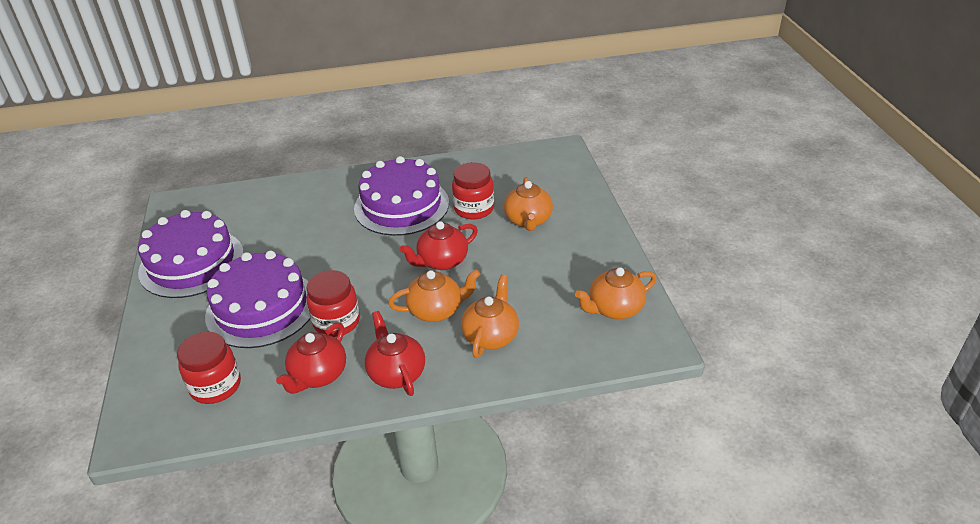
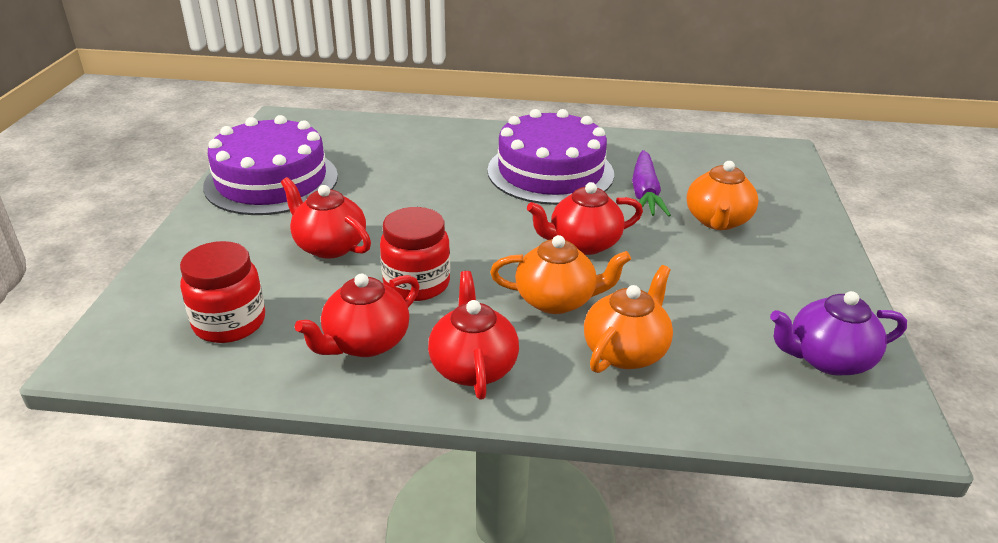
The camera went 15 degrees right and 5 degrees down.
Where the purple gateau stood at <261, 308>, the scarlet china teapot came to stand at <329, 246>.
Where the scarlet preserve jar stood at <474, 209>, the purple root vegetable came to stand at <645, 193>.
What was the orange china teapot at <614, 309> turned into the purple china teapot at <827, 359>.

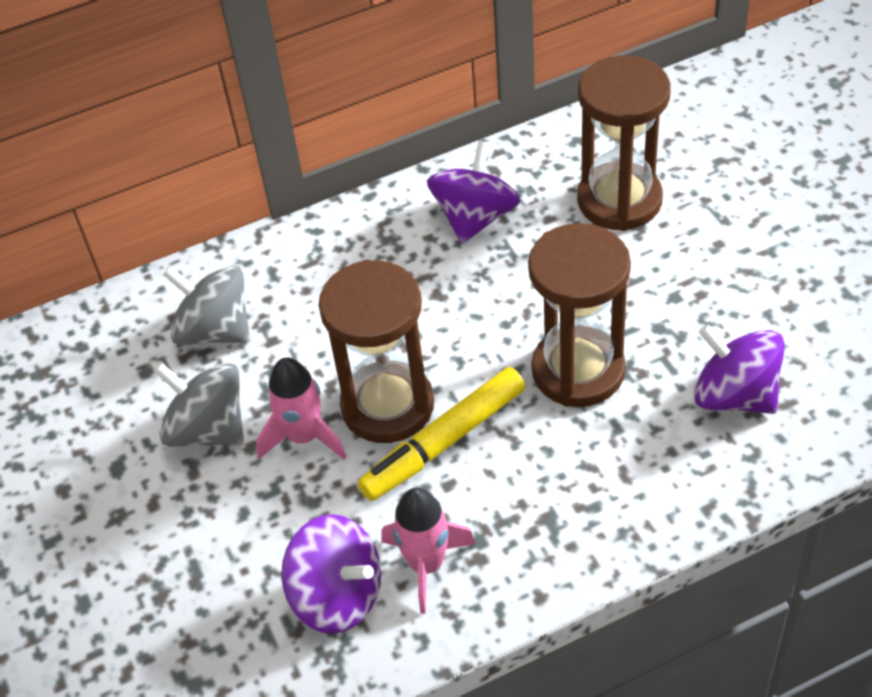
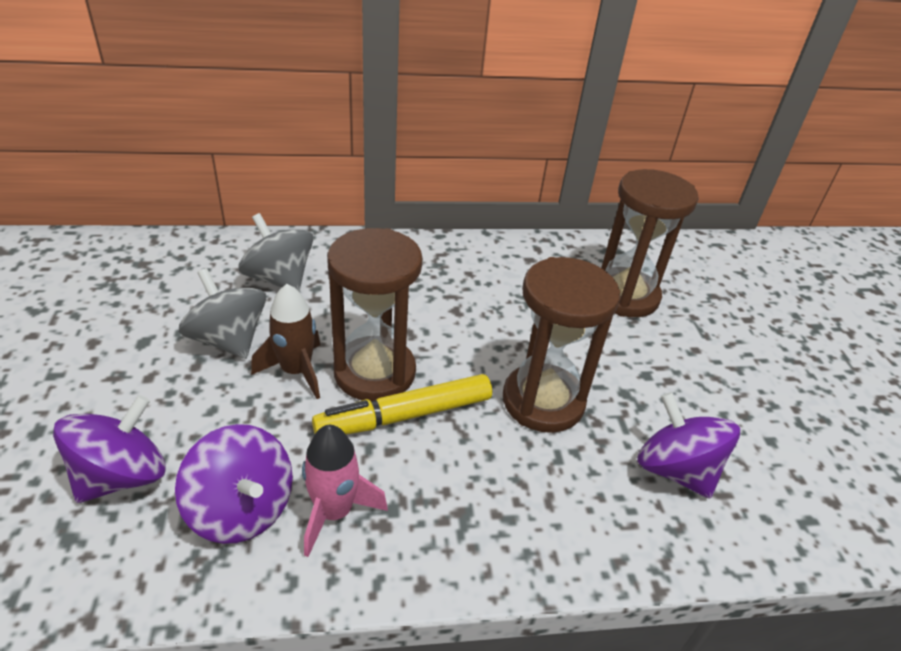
The camera went 10 degrees right and 10 degrees down.
The purple spinning top ended up elsewhere, having gone from <475, 218> to <122, 476>.
What was the rosy spaceship at <304, 437> turned into the brown spaceship at <296, 371>.

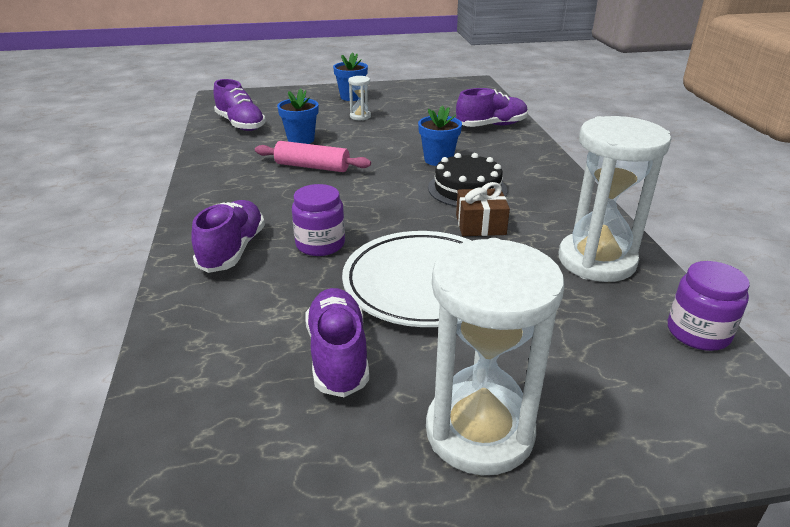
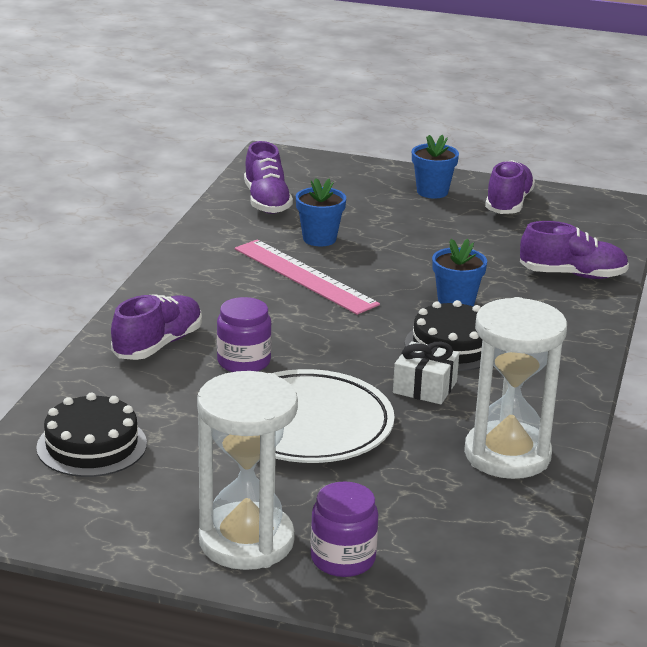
The camera went 25 degrees right and 5 degrees down.
The second view lost the pure white hourglass at <360, 116>.
The second view gained the ebony gateau at <92, 445>.
The purple sneaker ended up elsewhere, having gone from <338, 355> to <508, 204>.
The purple preserve jar ended up elsewhere, having gone from <698, 332> to <343, 559>.
Where the rosy rolling pin stood at <312, 167>, the rosy straightedge came to stand at <304, 276>.
What was the brown present at <480, 225> turned into the pure white present at <425, 387>.

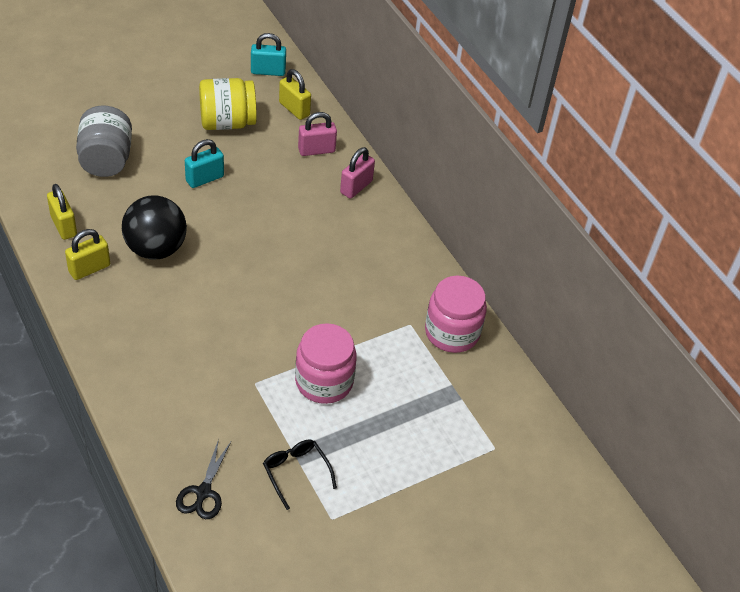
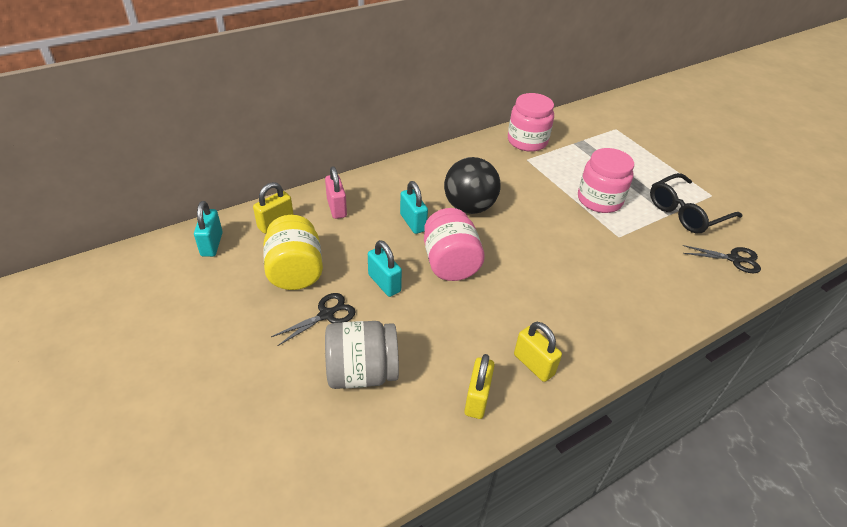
The camera went 90 degrees left and 5 degrees down.
The second view lost the rosy lock at <356, 187>.
The second view gained the ebony shears at <326, 314>.
The second view gained the teal lock at <413, 222>.
The second view gained the rosy preserve jar at <450, 263>.
The ebony ball ended up elsewhere, having gone from <156, 248> to <469, 207>.
The bright yellow lock at <63, 226> ended up facing another way, 45 degrees counterclockwise from before.
The size of the ebony glasses at <296, 473> changed by a factor of 1.63.

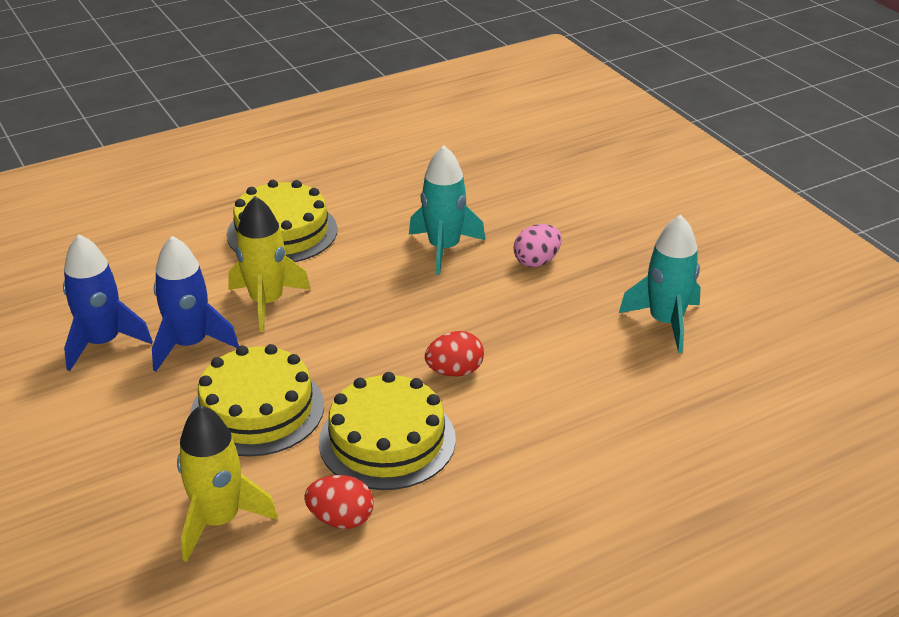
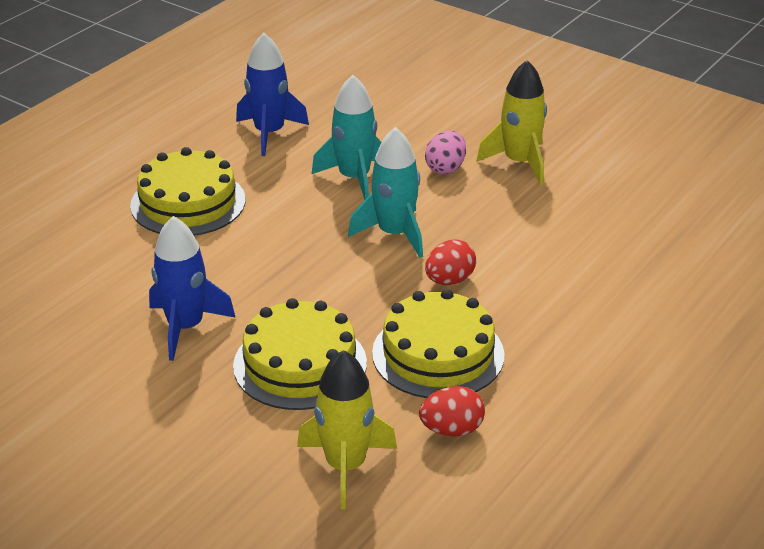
The camera went 25 degrees left and 0 degrees up.
The royal blue spaceship ended up elsewhere, having gone from <103, 343> to <269, 133>.
The bright yellow spaceship ended up elsewhere, having gone from <267, 302> to <519, 162>.
The teal spaceship ended up elsewhere, having gone from <665, 322> to <394, 234>.

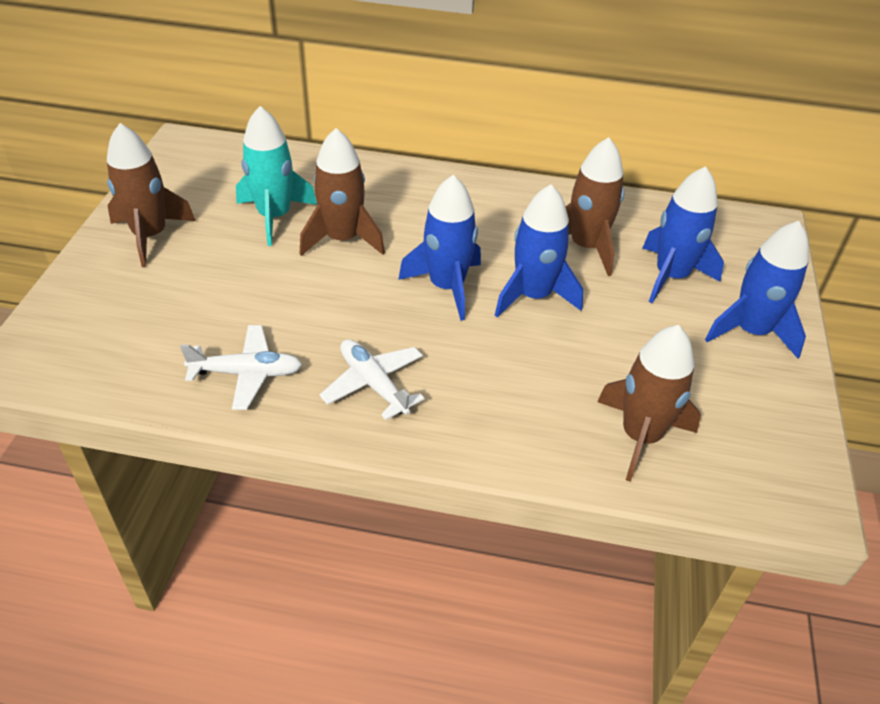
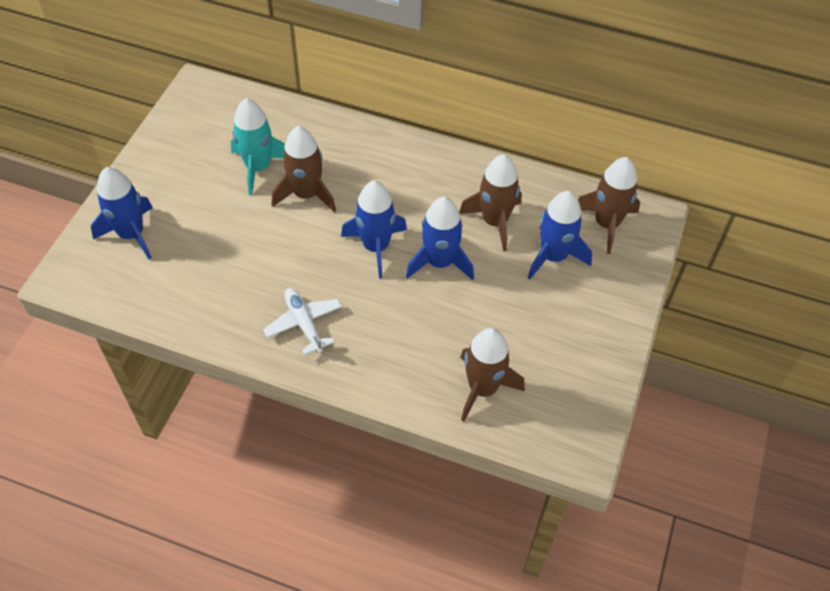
The camera went 10 degrees right and 10 degrees up.
The second view lost the pure white aeroplane at <247, 373>.
The brown spaceship ended up elsewhere, having gone from <150, 235> to <606, 224>.
The royal blue spaceship ended up elsewhere, having gone from <751, 331> to <131, 234>.

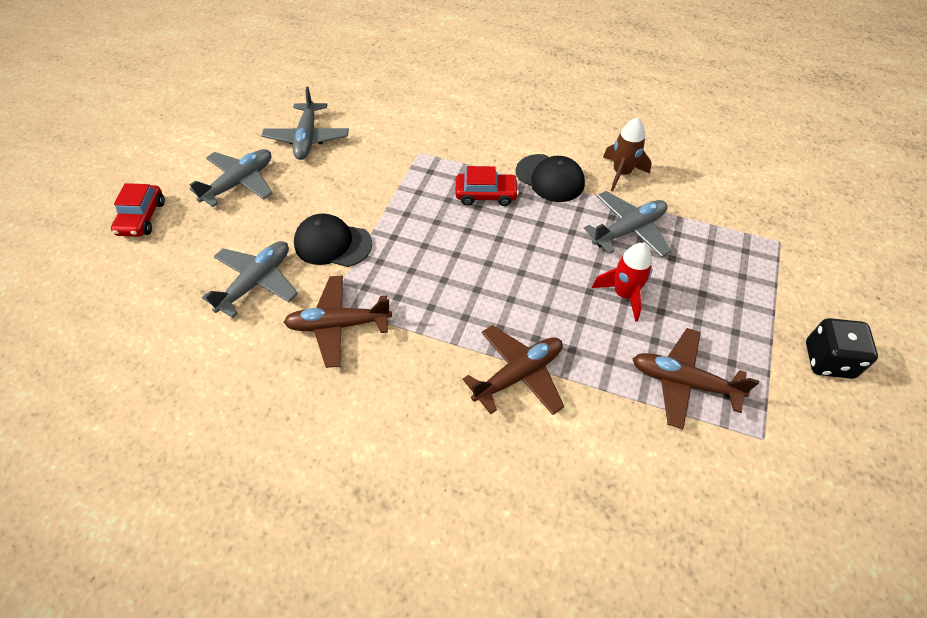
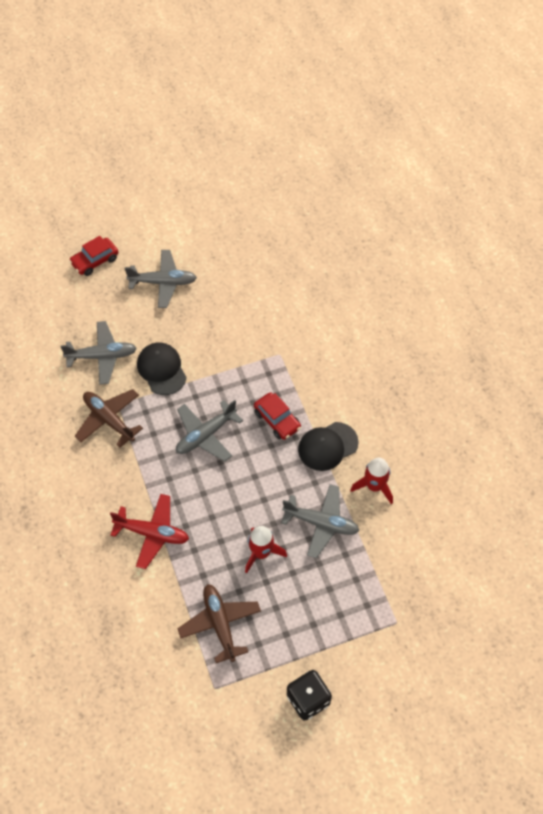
The camera went 50 degrees right and 5 degrees up.
The gray aeroplane ended up elsewhere, having gone from <307, 138> to <206, 435>.
What was the brown aeroplane at <518, 375> turned into the scarlet aeroplane at <152, 533>.
What was the brown spaceship at <621, 173> turned into the scarlet spaceship at <374, 486>.
The ebony cap at <550, 178> ended up facing another way, 60 degrees clockwise from before.

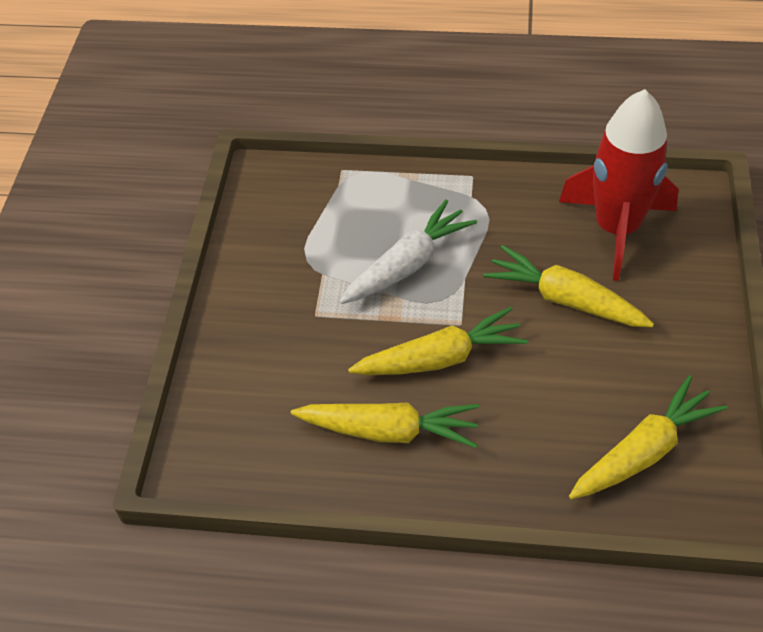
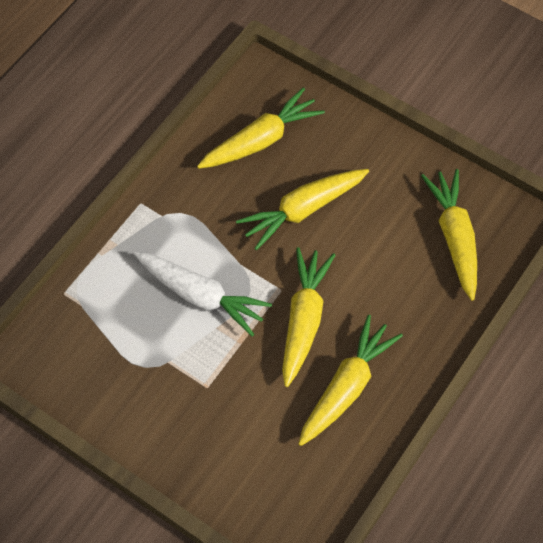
The camera went 65 degrees left and 10 degrees up.
Where the scarlet spaceship stood at <616, 229>, the bright yellow root vegetable came to stand at <261, 140>.
The pure white root vegetable at <408, 265> ended up facing another way, 135 degrees clockwise from before.

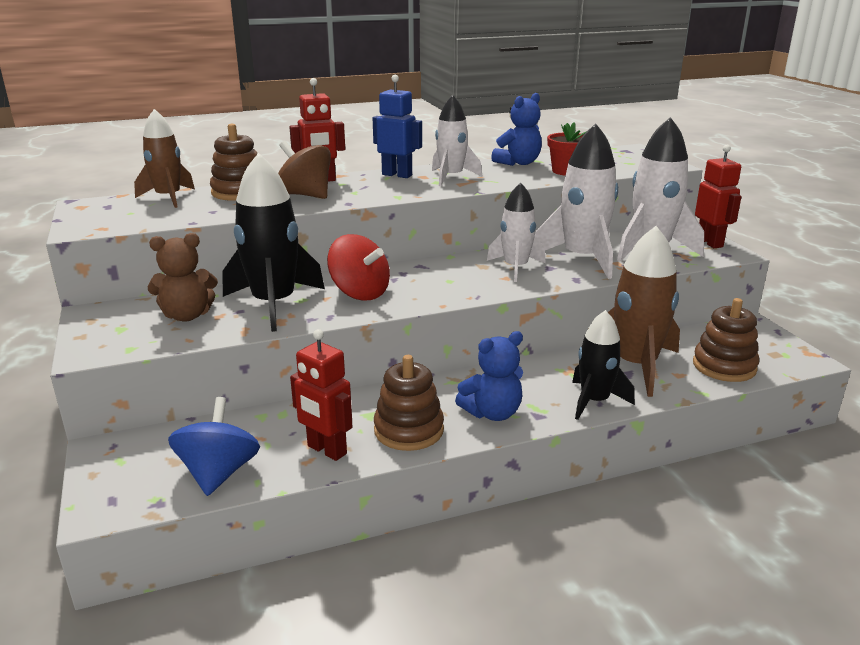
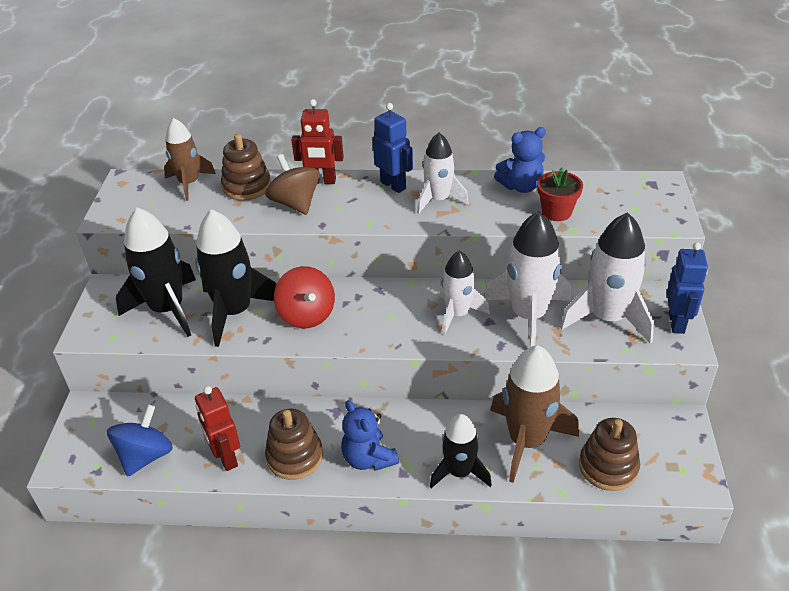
The camera went 25 degrees right and 15 degrees up.
Where the brown teddy stood at <187, 315>, the ebony spaceship came to stand at <167, 309>.
What was the scarlet toy robot at <710, 242> turned into the royal blue toy robot at <677, 323>.
The royal blue teddy at <492, 413> ended up facing another way, 60 degrees clockwise from before.

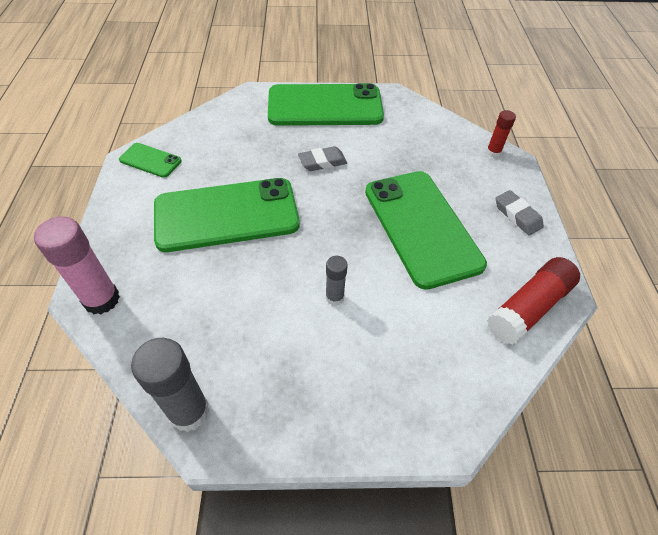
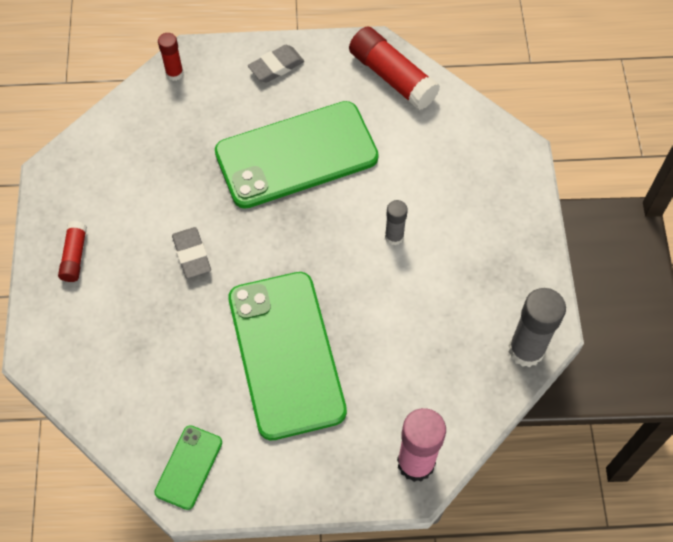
The camera went 90 degrees left and 10 degrees up.
Where the leaf-green mobile phone stood at <325, 106>, the scarlet glue stick came to stand at <74, 256>.

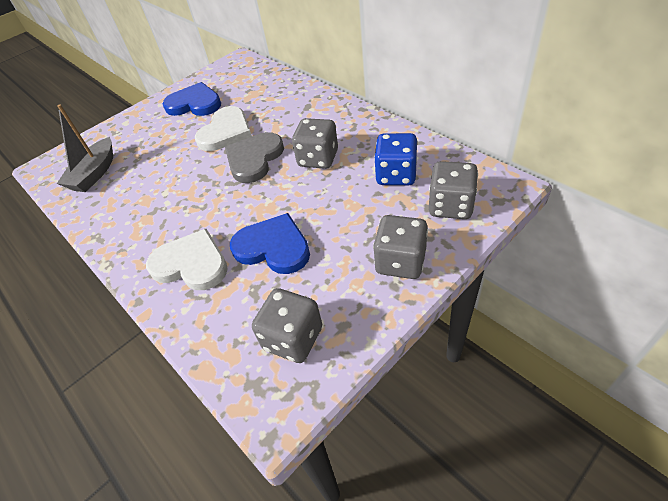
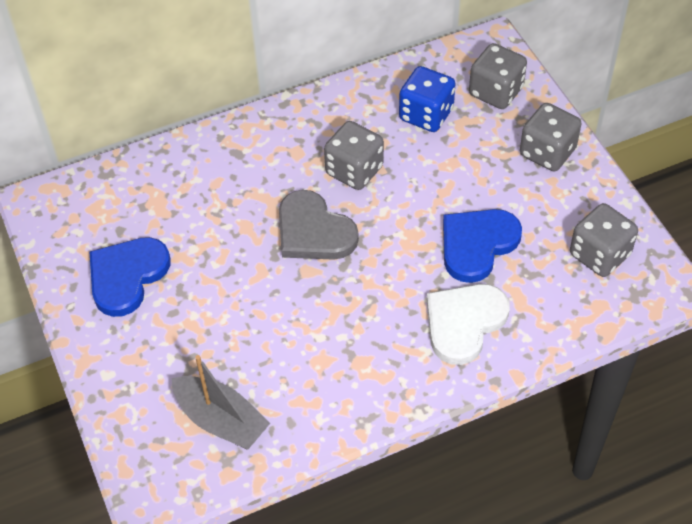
The camera went 75 degrees left and 5 degrees up.
The second view lost the pure white heart at <225, 132>.

